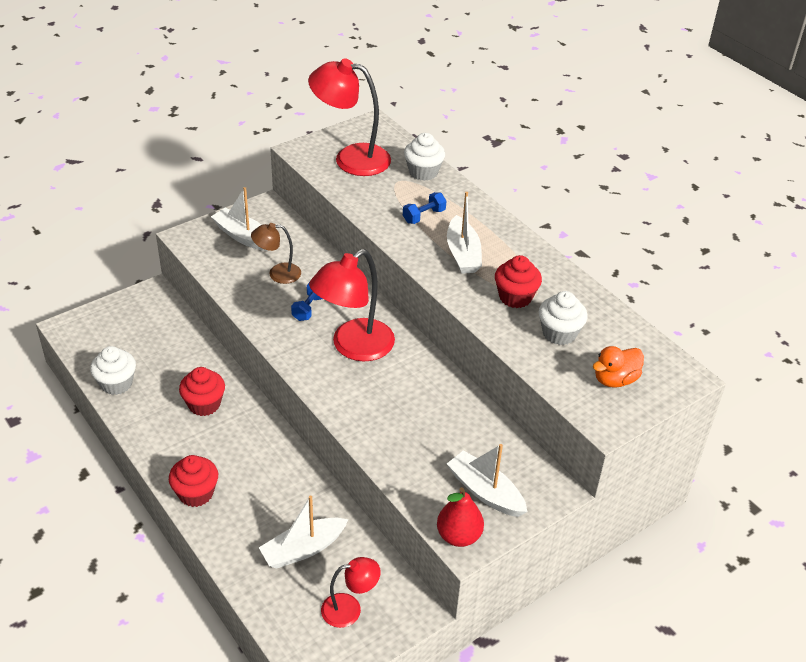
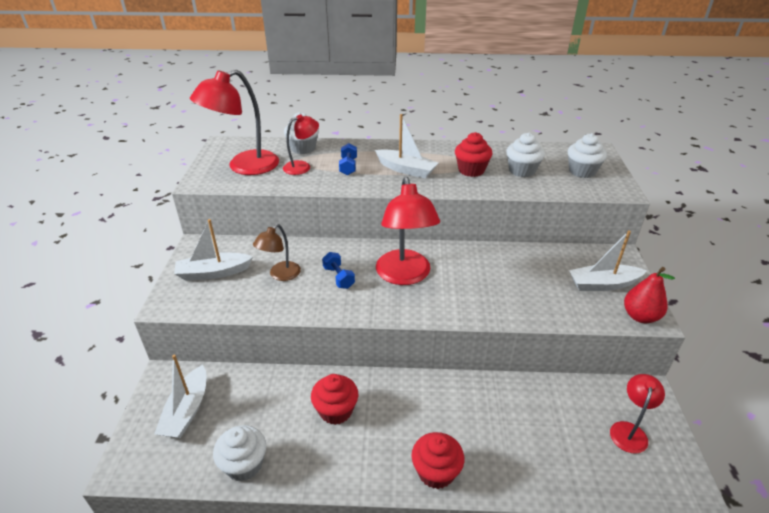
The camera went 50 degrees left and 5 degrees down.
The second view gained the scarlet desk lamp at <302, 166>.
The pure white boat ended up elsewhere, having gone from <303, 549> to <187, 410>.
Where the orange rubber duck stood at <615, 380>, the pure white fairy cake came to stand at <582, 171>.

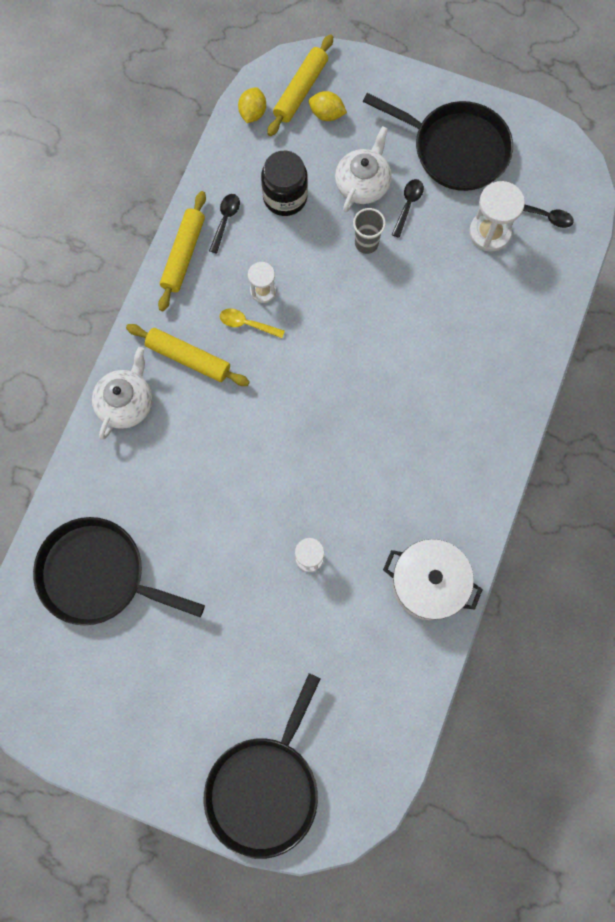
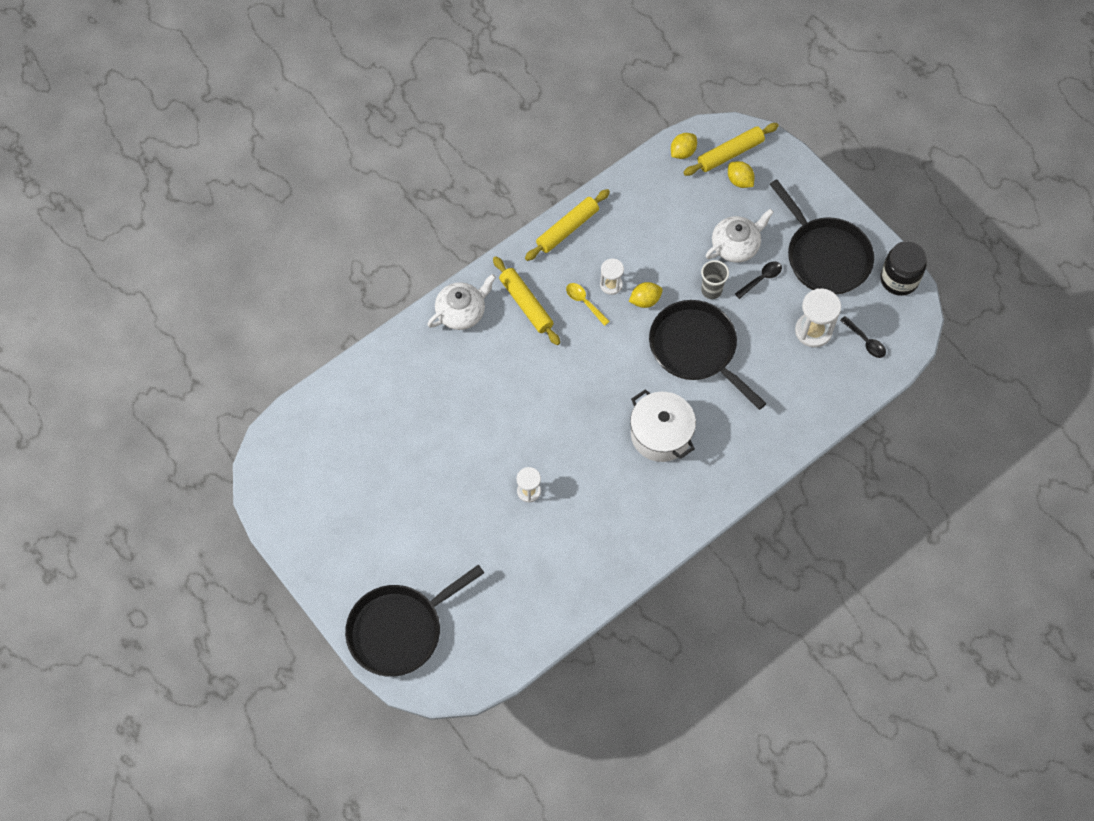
The camera went 30 degrees right and 10 degrees down.
The second view lost the ebony tablespoon at <225, 220>.
The second view gained the bright yellow lemon at <645, 300>.
The ebony pan ended up elsewhere, having gone from <97, 575> to <696, 349>.
The ebony preserve jar ended up elsewhere, having gone from <285, 197> to <899, 279>.
The pure white cooking pot ended up elsewhere, having gone from <428, 583> to <661, 434>.

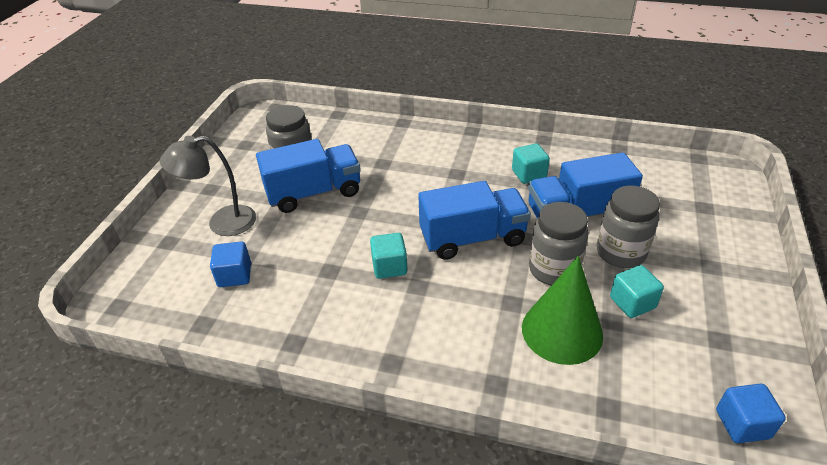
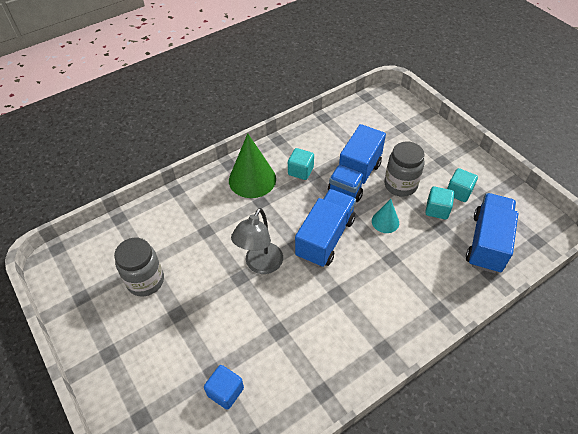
The camera went 50 degrees left and 10 degrees up.
The second view lost the royal blue block at <742, 424>.
The gray desk lamp ended up elsewhere, having gone from <222, 223> to <260, 265>.
The royal blue lorry ended up elsewhere, having gone from <314, 193> to <487, 243>.
The teal block ended up elsewhere, having gone from <389, 267> to <458, 192>.
The leaf-green solid cone ended up elsewhere, having gone from <562, 331> to <252, 179>.
Where the gray preserve jar stood at <553, 269>, the teal solid cone came to stand at <385, 222>.

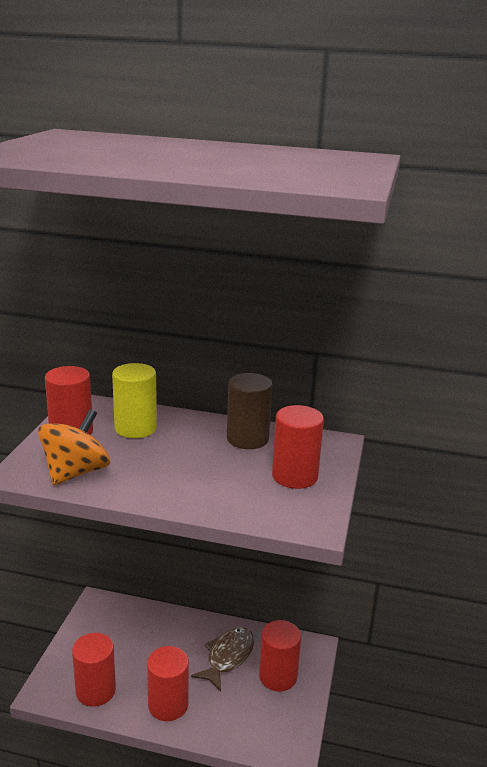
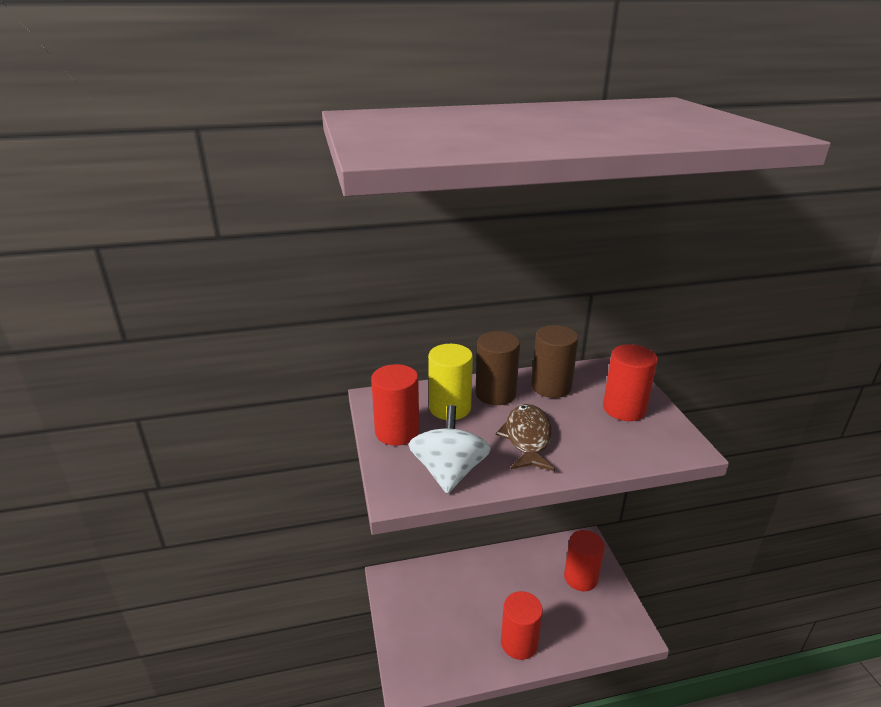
The camera went 25 degrees left and 5 degrees up.
The second view lost the scarlet cylinder shape at <95, 691>.
The second view gained the brown cylinder shape at <495, 394>.
The brown fish figure ended up elsewhere, having gone from <228, 657> to <527, 438>.
What was the orange spinning top at <76, 472> turned into the pure white spinning top at <449, 472>.

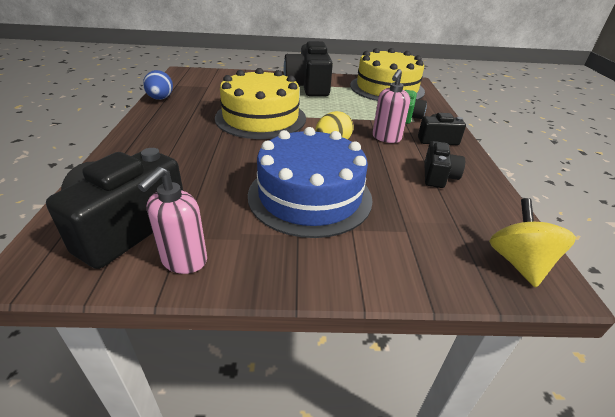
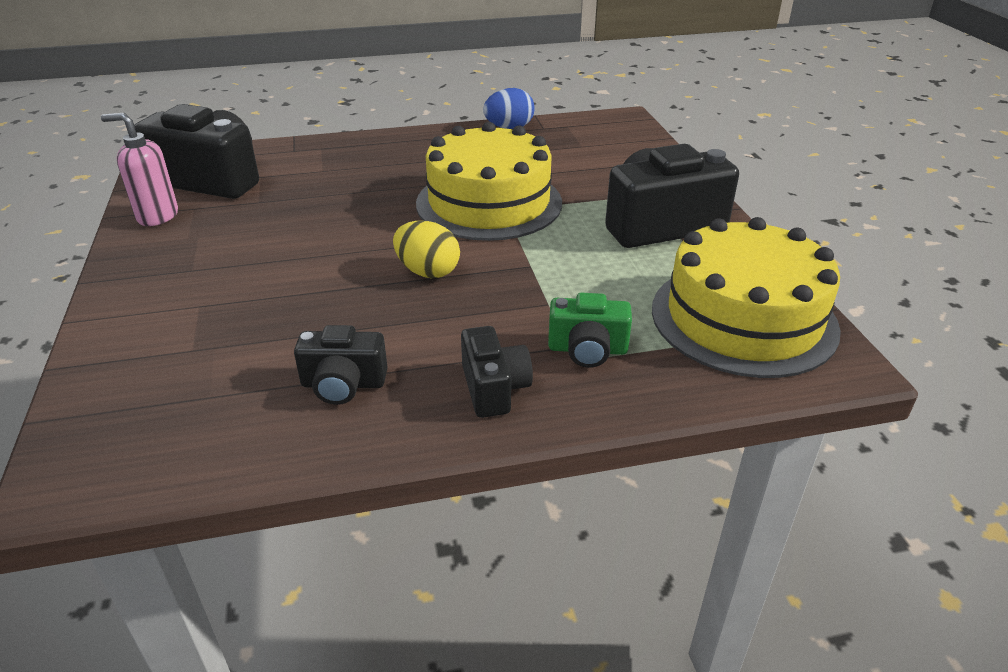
The camera went 80 degrees right and 0 degrees up.
The second view lost the royal blue gateau at <310, 196>.
The second view lost the rosy soap pump at <386, 138>.
The second view lost the bright yellow spinning top at <518, 262>.

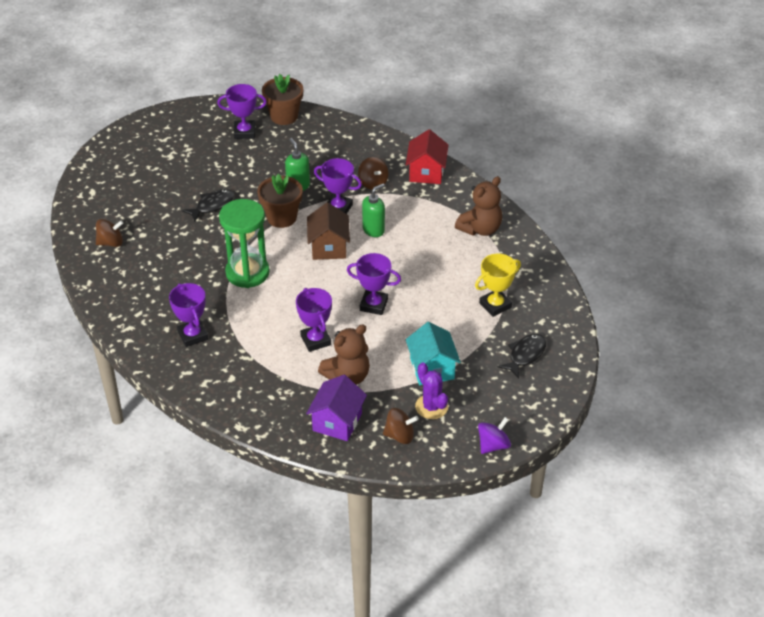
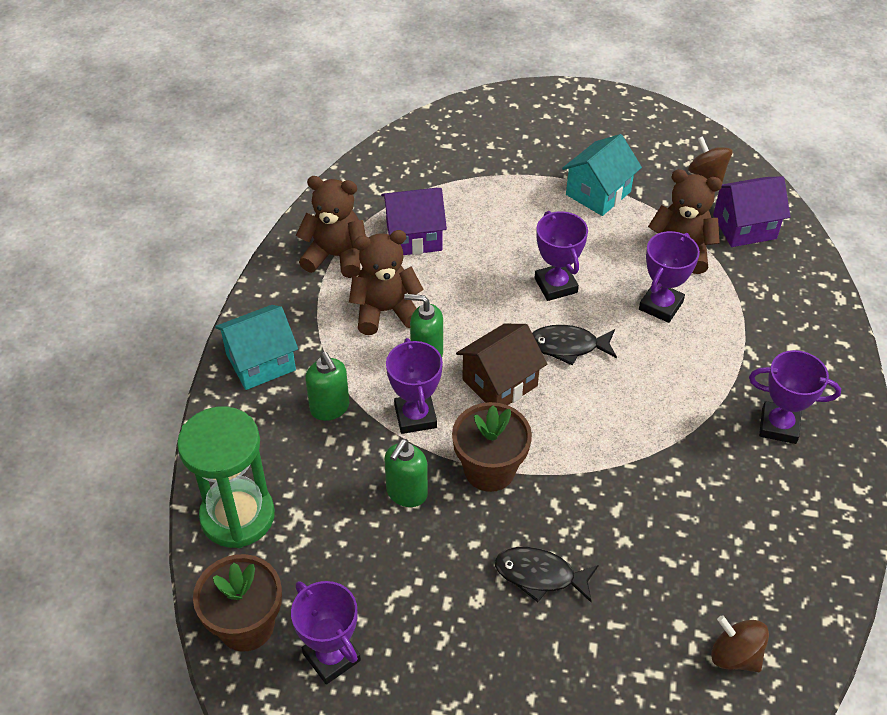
The camera went 125 degrees left and 5 degrees up.
The second view lost the purple saguaro cactus at <431, 407>.
The second view lost the bright yellow trophy at <495, 305>.
The second view lost the purple spinning top at <493, 445>.
The second view gained the brown teddy at <385, 311>.
The second view gained the purple cottage at <414, 237>.
The leaf-green hourglass ended up elsewhere, having gone from <247, 273> to <237, 516>.
The ebony fish figure ended up elsewhere, having gone from <525, 355> to <567, 346>.
Where the brown spinning top stood at <373, 183>, the leaf-green soap pump came to stand at <330, 408>.
What was the scarlet cottage at <426, 172> turned into the teal cottage at <261, 362>.
The purple trophy at <193, 335> ended up facing another way, 75 degrees clockwise from before.

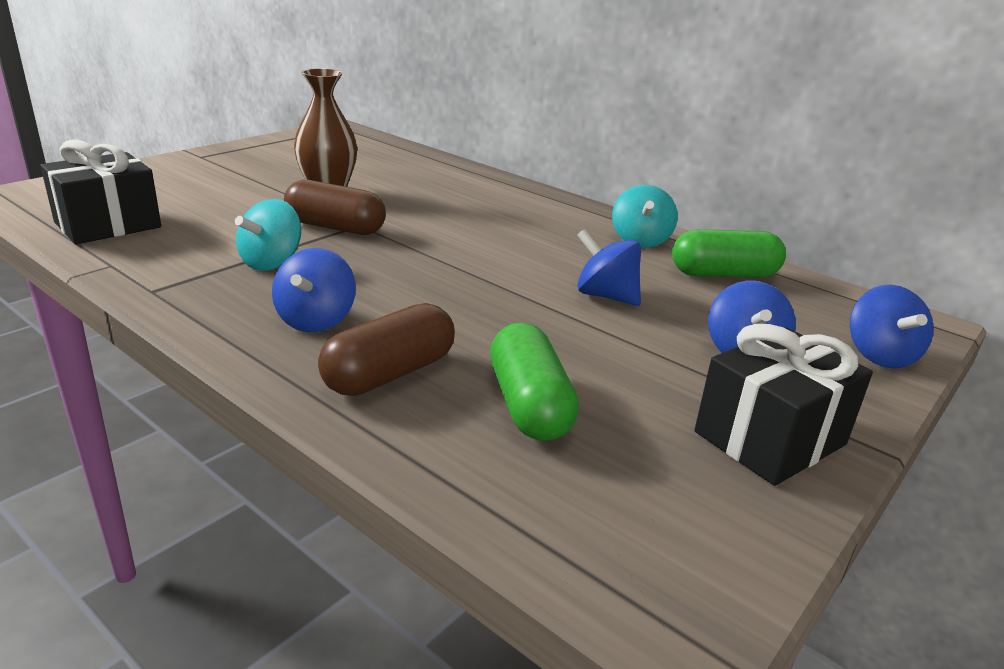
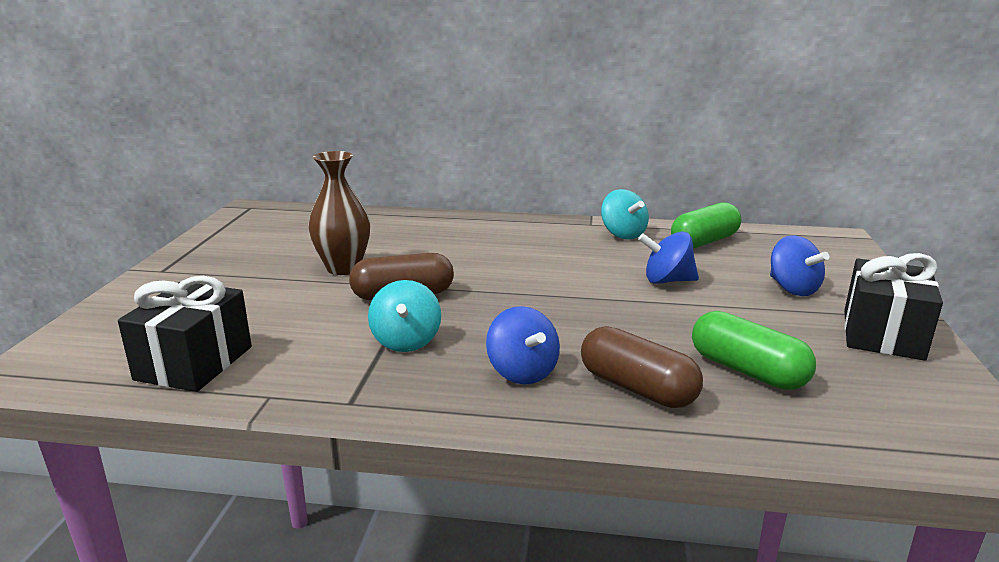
The camera went 30 degrees left and 5 degrees down.
The second view lost the royal blue spinning top at <879, 356>.
The brown pill at <389, 374> ended up facing another way, 60 degrees counterclockwise from before.

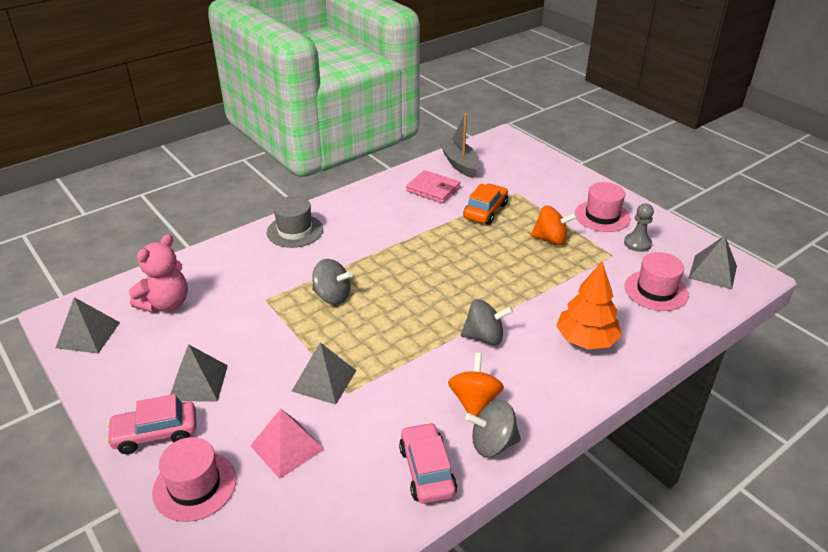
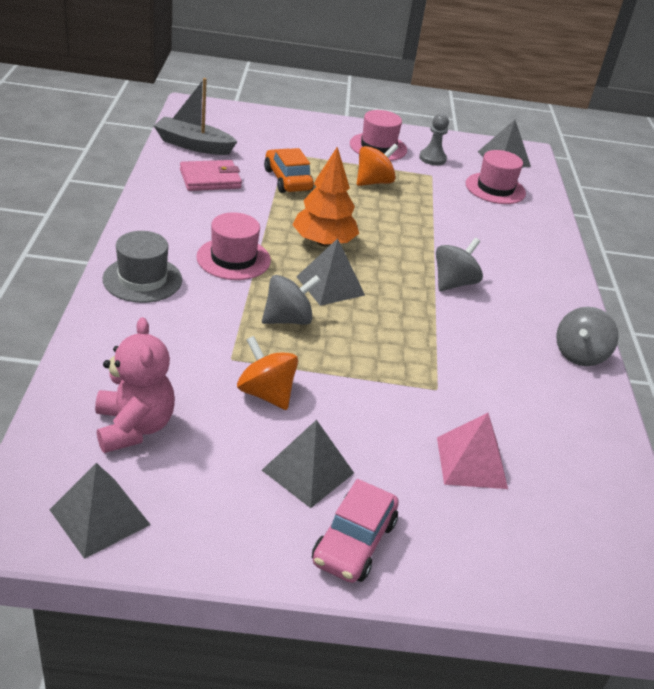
The camera went 55 degrees left and 0 degrees up.
The second view lost the rosy toy car at <427, 471>.
The rosy top hat ended up elsewhere, having gone from <194, 486> to <233, 259>.
The gray pyramid shape ended up elsewhere, having gone from <324, 380> to <330, 286>.
The orange spinning top ended up elsewhere, having gone from <474, 401> to <266, 393>.
The orange fir tree ended up elsewhere, having gone from <586, 340> to <324, 242>.

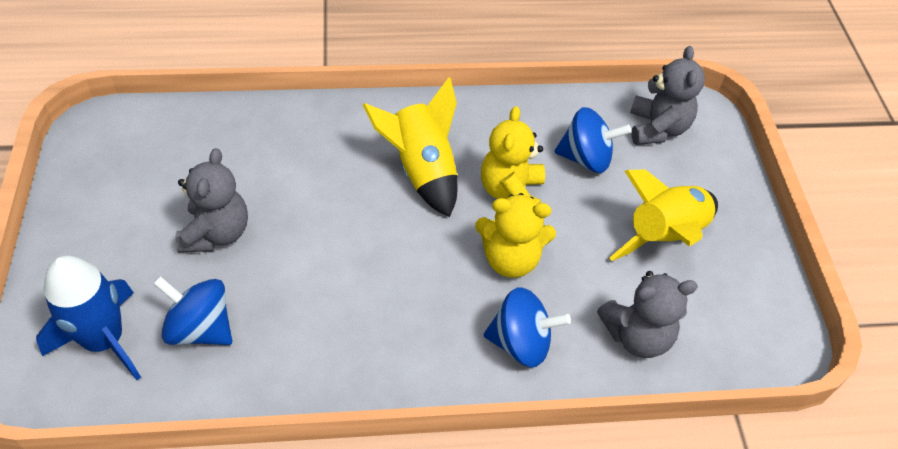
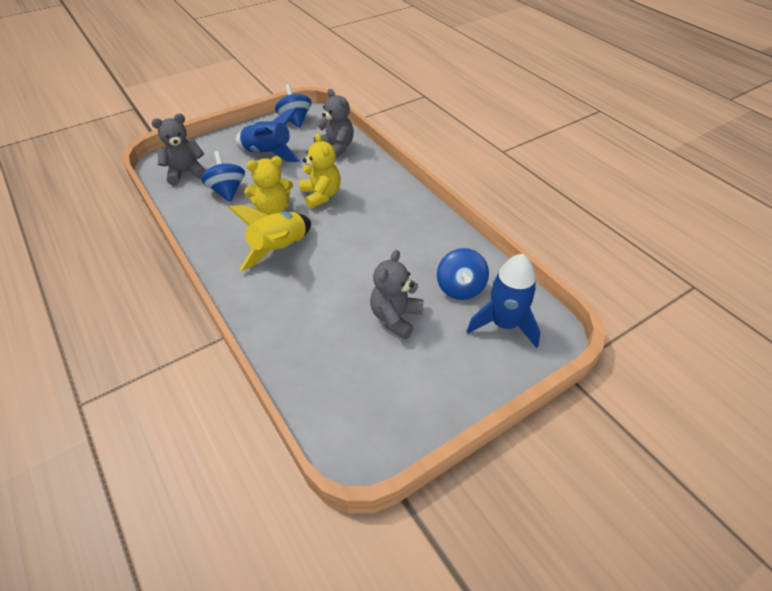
The camera went 115 degrees left and 5 degrees down.
The royal blue spinning top ended up elsewhere, having gone from <521, 343> to <295, 120>.
What was the bright yellow spaceship at <664, 236> turned into the royal blue spaceship at <268, 153>.
The gray teddy at <216, 233> ended up facing another way, 45 degrees counterclockwise from before.

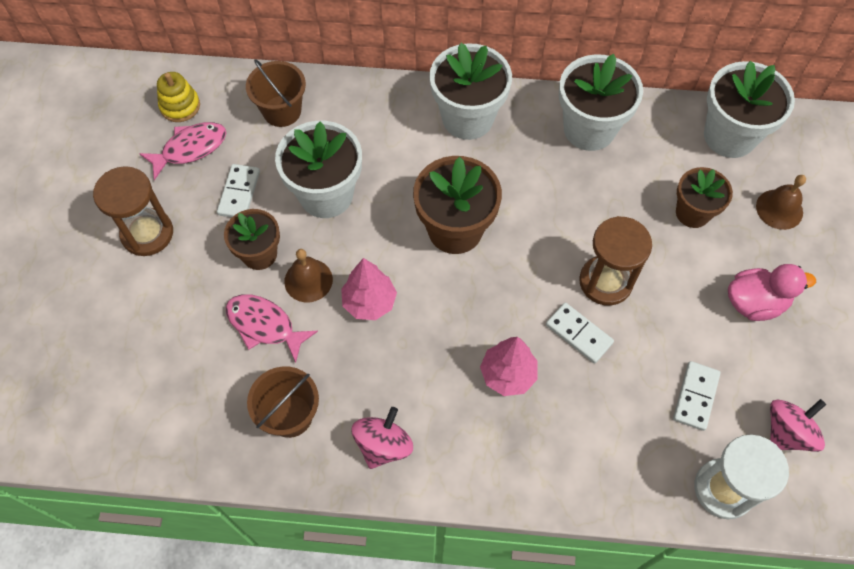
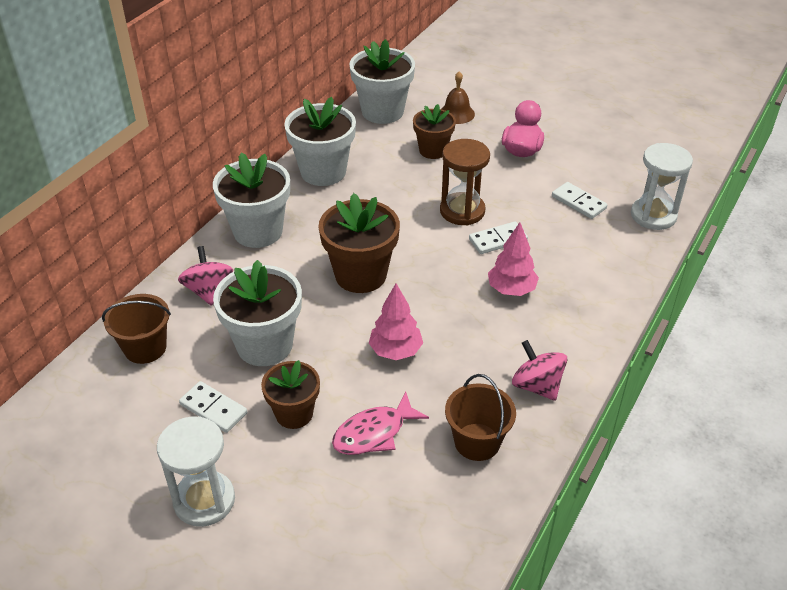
The camera went 65 degrees left and 20 degrees down.
The second view lost the rosy fish figure at <190, 149>.
The second view lost the bright yellow stacking rings at <180, 106>.
The second view lost the brown bell at <308, 280>.
The rosy spinning top ended up elsewhere, having gone from <787, 432> to <208, 291>.
What was the brown hourglass at <147, 233> turned into the pure white hourglass at <204, 500>.

